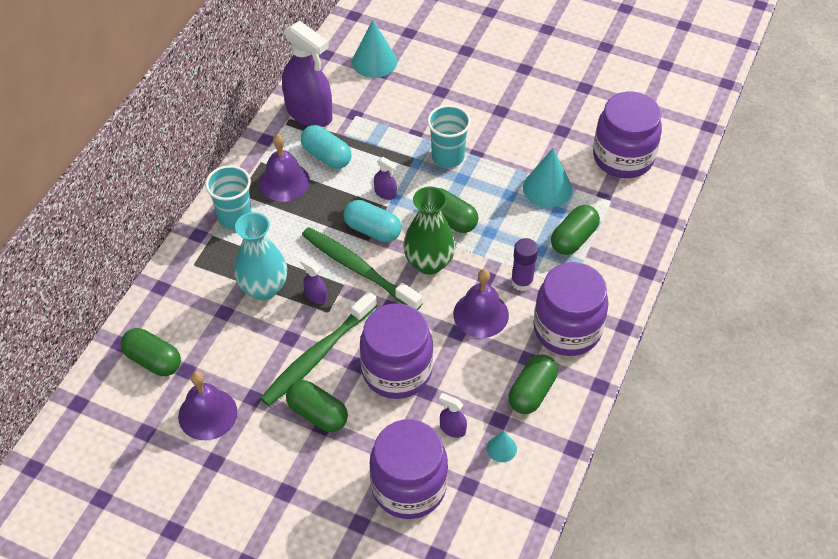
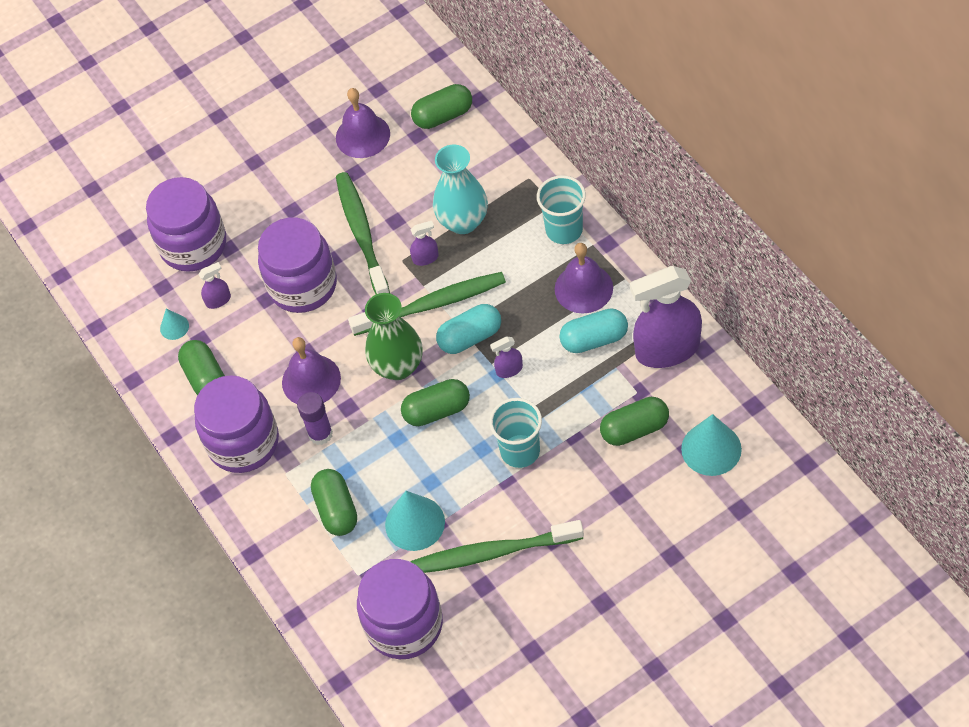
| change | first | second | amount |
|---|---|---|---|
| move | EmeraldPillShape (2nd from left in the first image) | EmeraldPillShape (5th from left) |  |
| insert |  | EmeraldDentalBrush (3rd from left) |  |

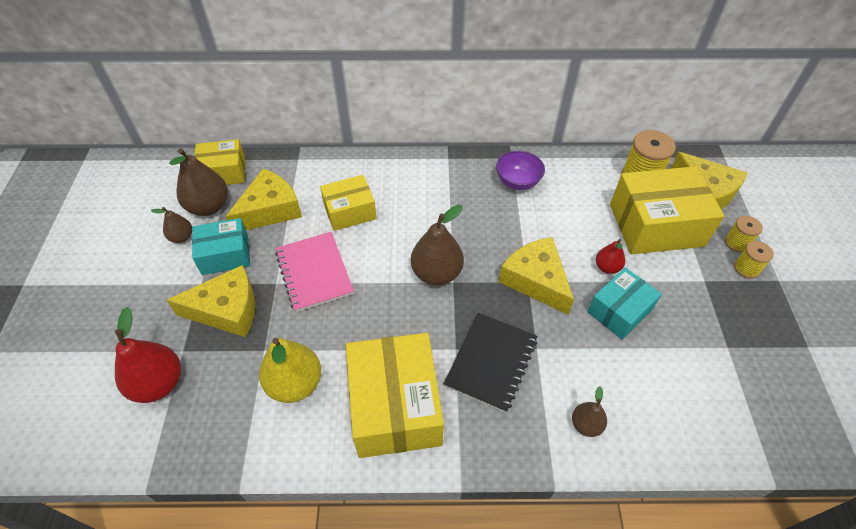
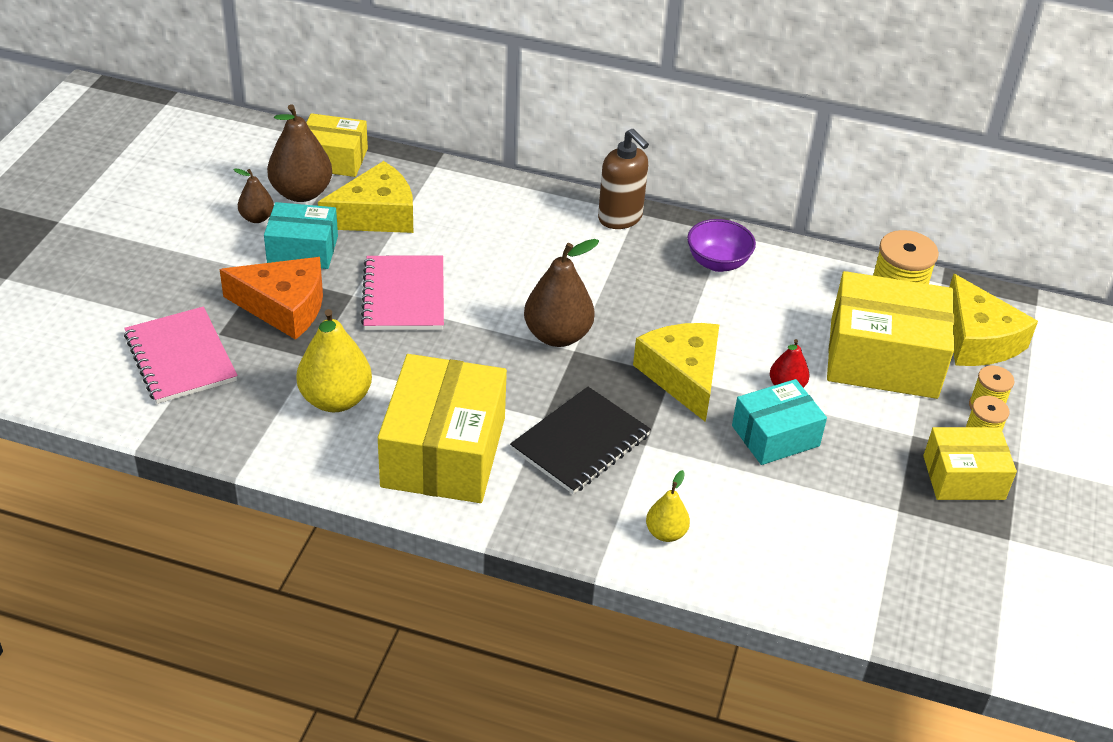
| change | first | second | amount |
|---|---|---|---|
| move | GoldenPackage (2nd from left in the first image) | GoldenPackage (4th from left) |  |
| recolor | GoldenCheeseWedge (1st from left) | BrightOrangeCheeseWedge |  |
| replace | ScarletToyPear (1st from left) | RosyNotebook (1st from left) |  |
| recolor | BrownToyPear (4th from left) | GoldenToyPear (2nd from left) |  |
| insert |  | BrownSoapPump |  |

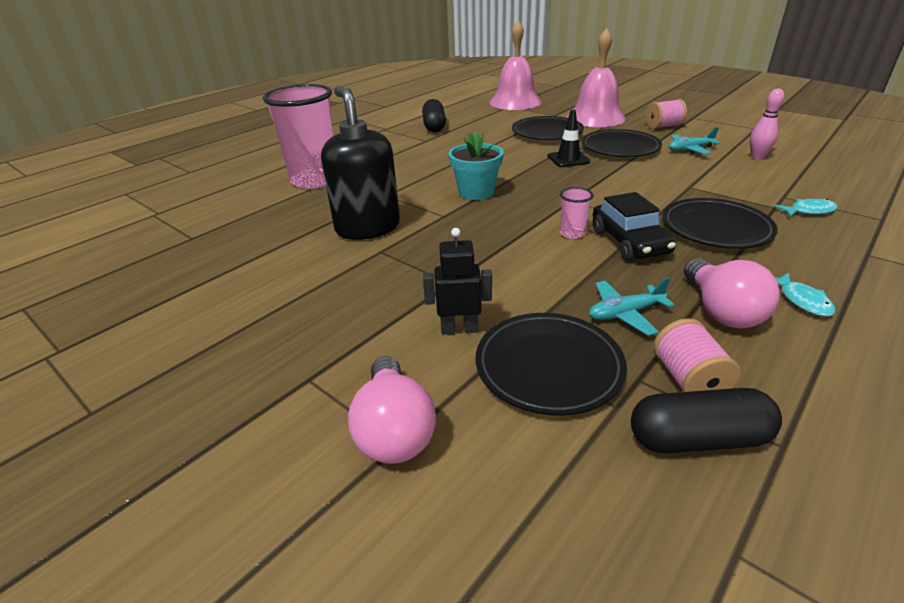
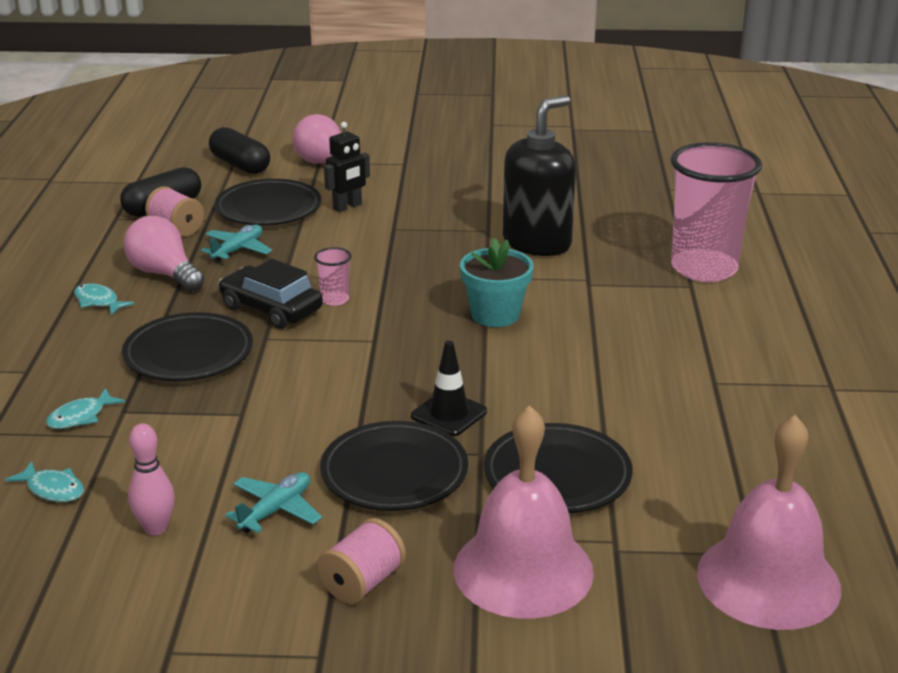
| change | first | second | amount |
|---|---|---|---|
| rotate | JetBlackSoapPump |  | 75 degrees counterclockwise |
| move | JetBlackPillShape (1st from left in the first image) | JetBlackPillShape (2nd from left) |  |
| insert |  | TurquoiseFish (1st from left) |  |

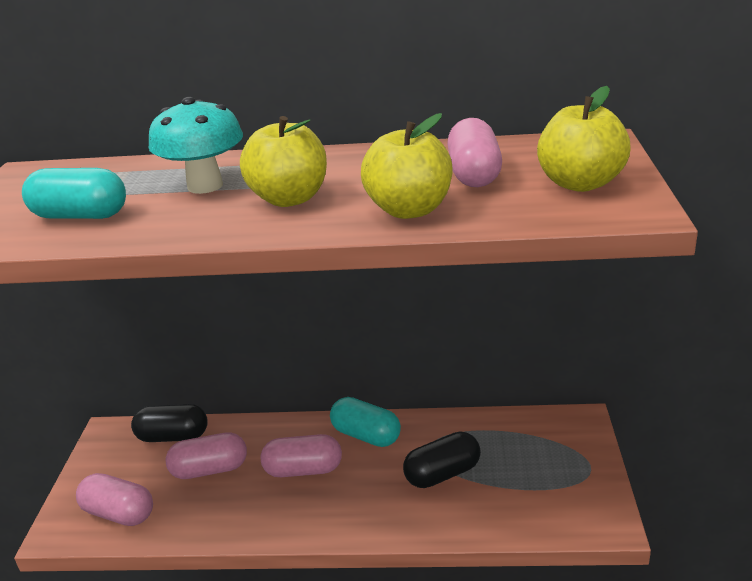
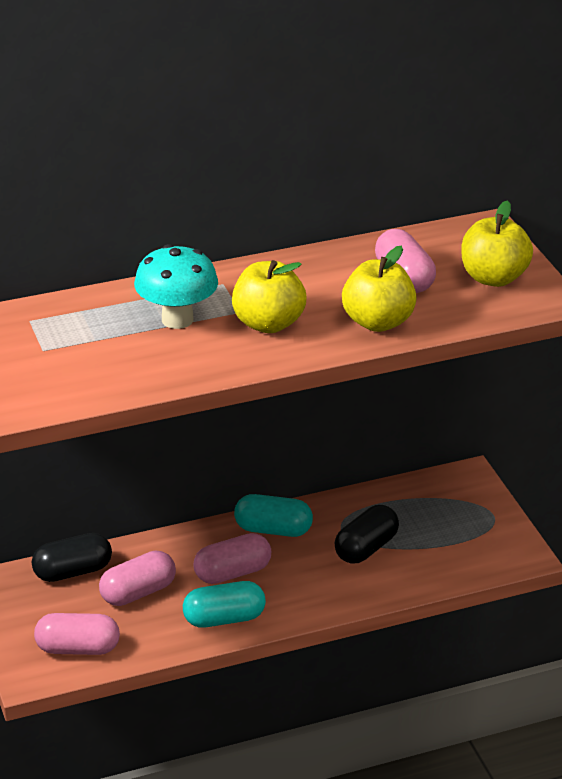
| change | first | second | amount |
|---|---|---|---|
| move | TurquoisePillShape (1st from left) |  |  |

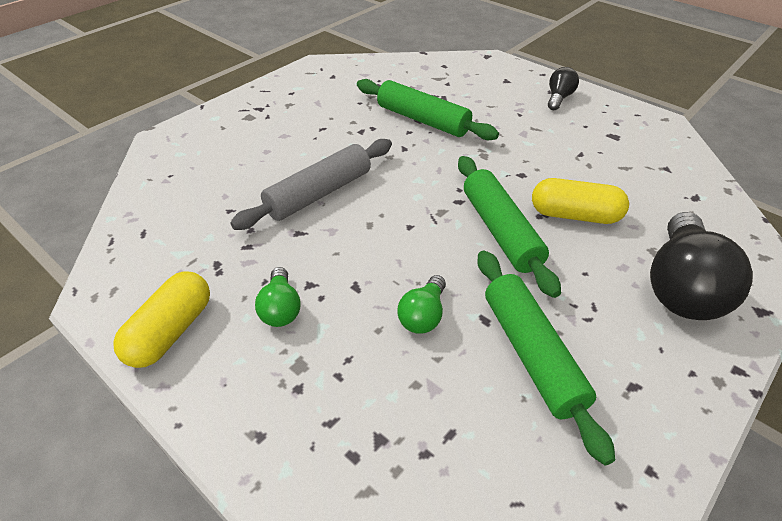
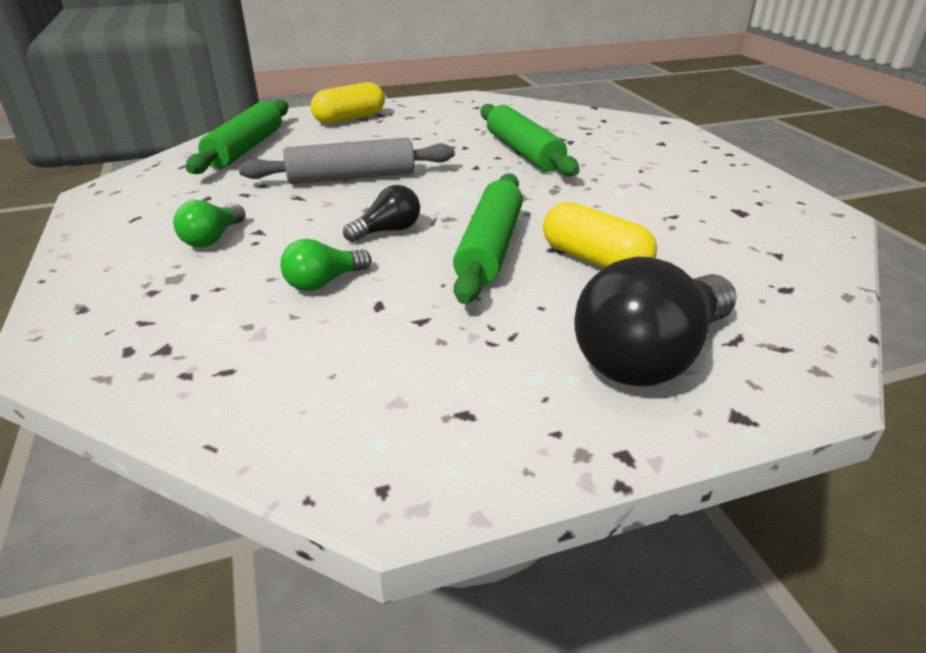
| change | first | second | amount |
|---|---|---|---|
| move | JetBlackBulb (1st from left) |  |  |
| move | EmeraldRollingPin (3rd from left in the first image) | EmeraldRollingPin (1st from left) |  |
| move | GoldenPillShape (1st from left) |  |  |

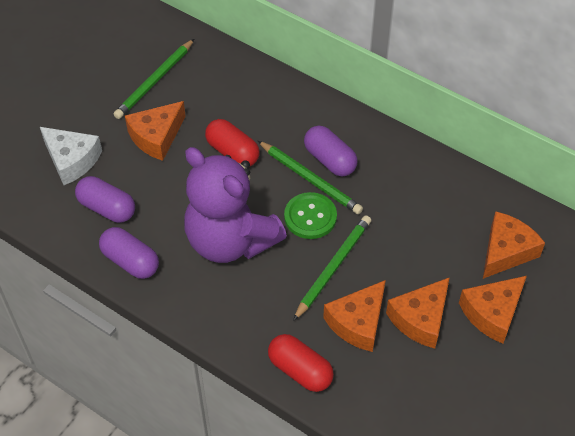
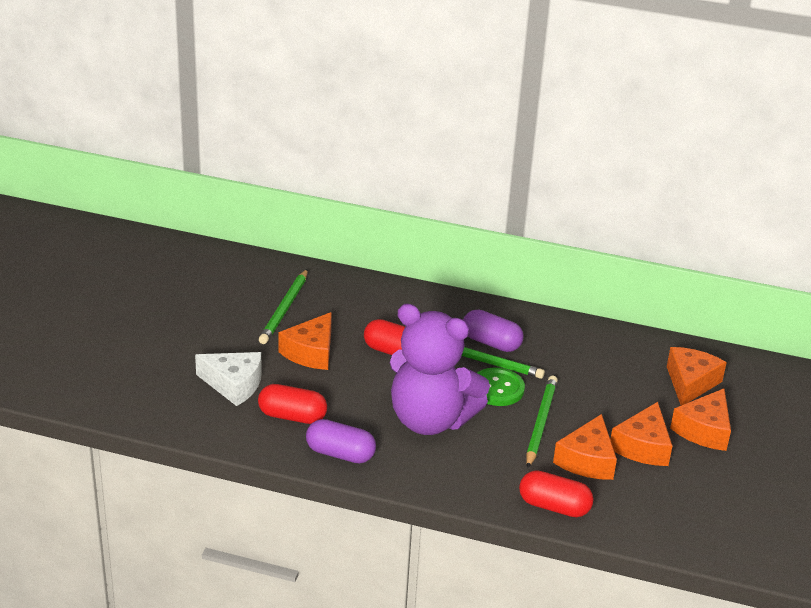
| change | first | second | amount |
|---|---|---|---|
| recolor | RoyalPurplePillShape (1st from left) | ScarletPillShape (1st from left) |  |

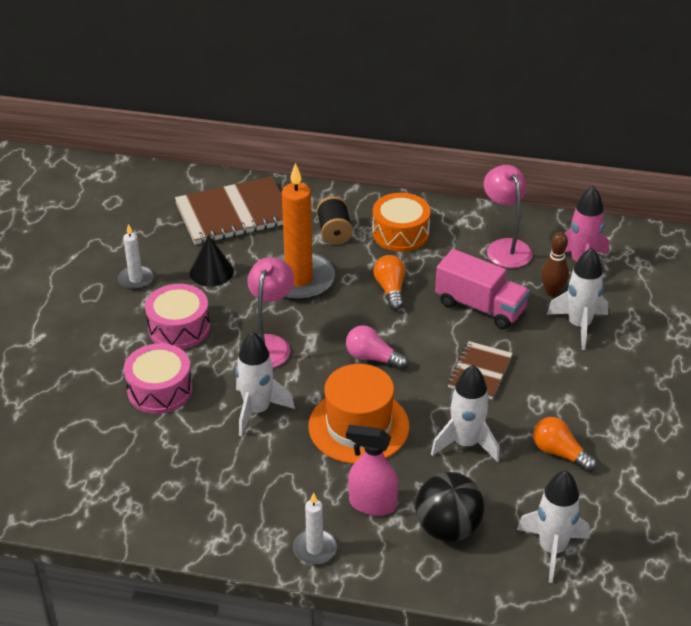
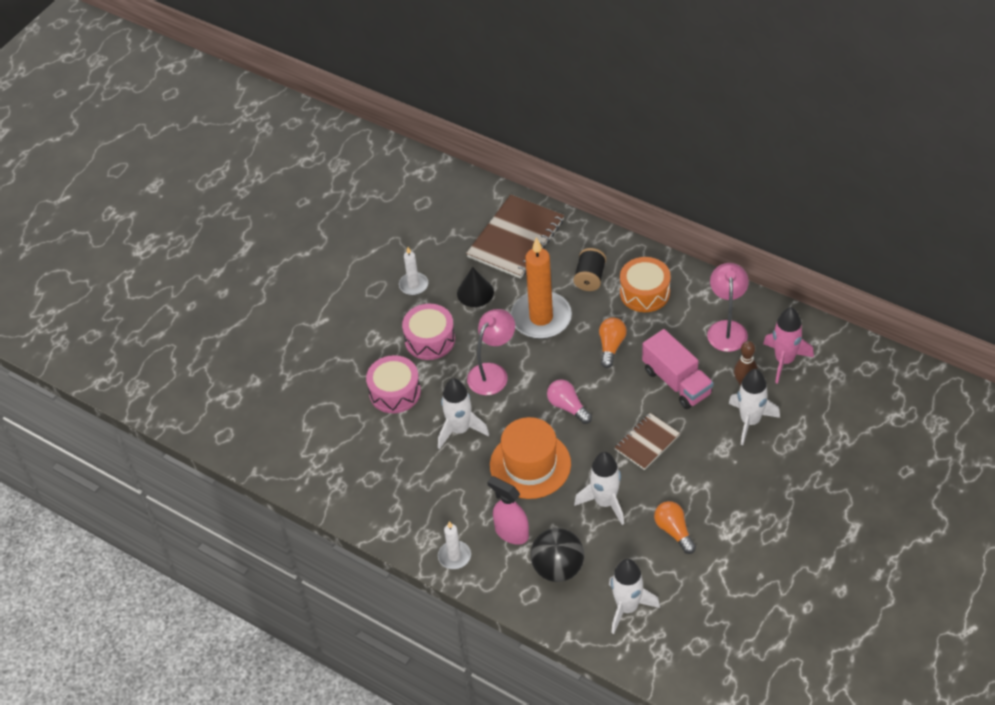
| change | first | second | amount |
|---|---|---|---|
| rotate | BrownNotebook (1st from left) |  | 60 degrees counterclockwise |

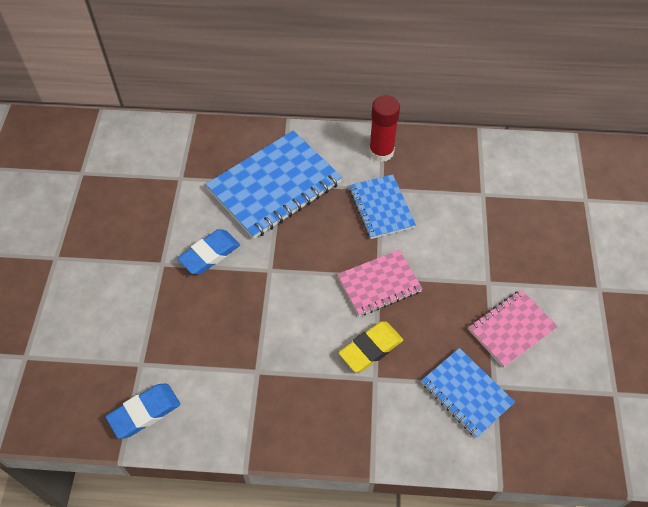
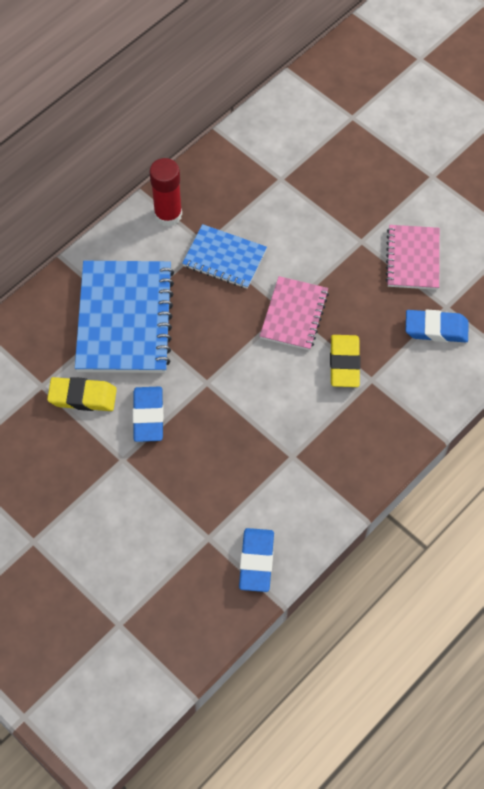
| change | first | second | amount |
|---|---|---|---|
| replace | BlueNotebook (3rd from left) | BlueEraser (3rd from left) |  |
| insert |  | GoldenEraser (1st from left) |  |

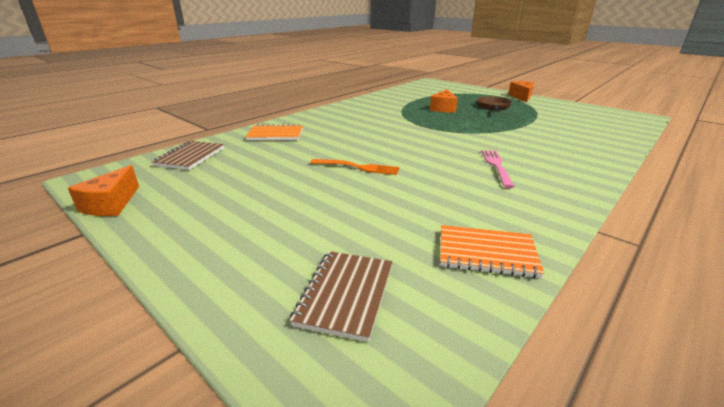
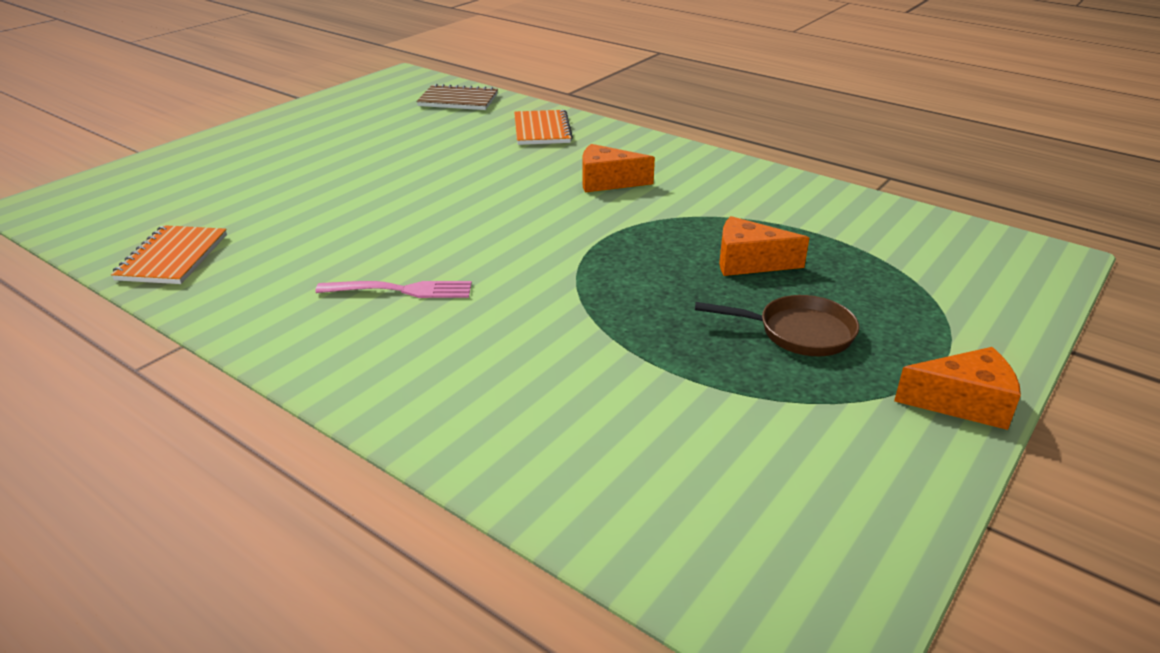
| change | first | second | amount |
|---|---|---|---|
| delete | BrightOrangeDinnerFork |  |  |
| move | BrightOrangeCheeseWedge (1st from left) |  |  |
| delete | BrownNotebook (2nd from left) |  |  |

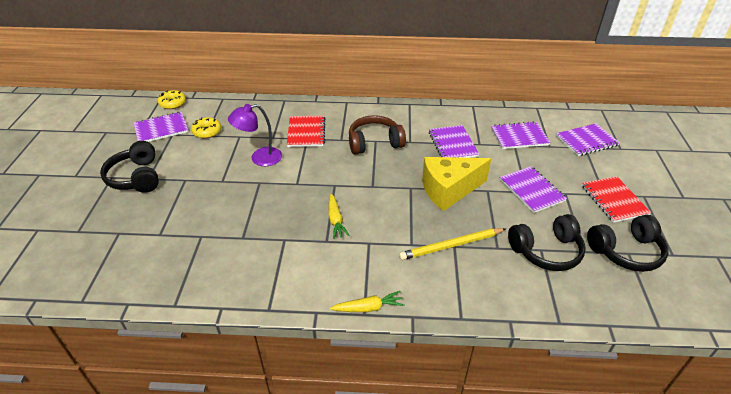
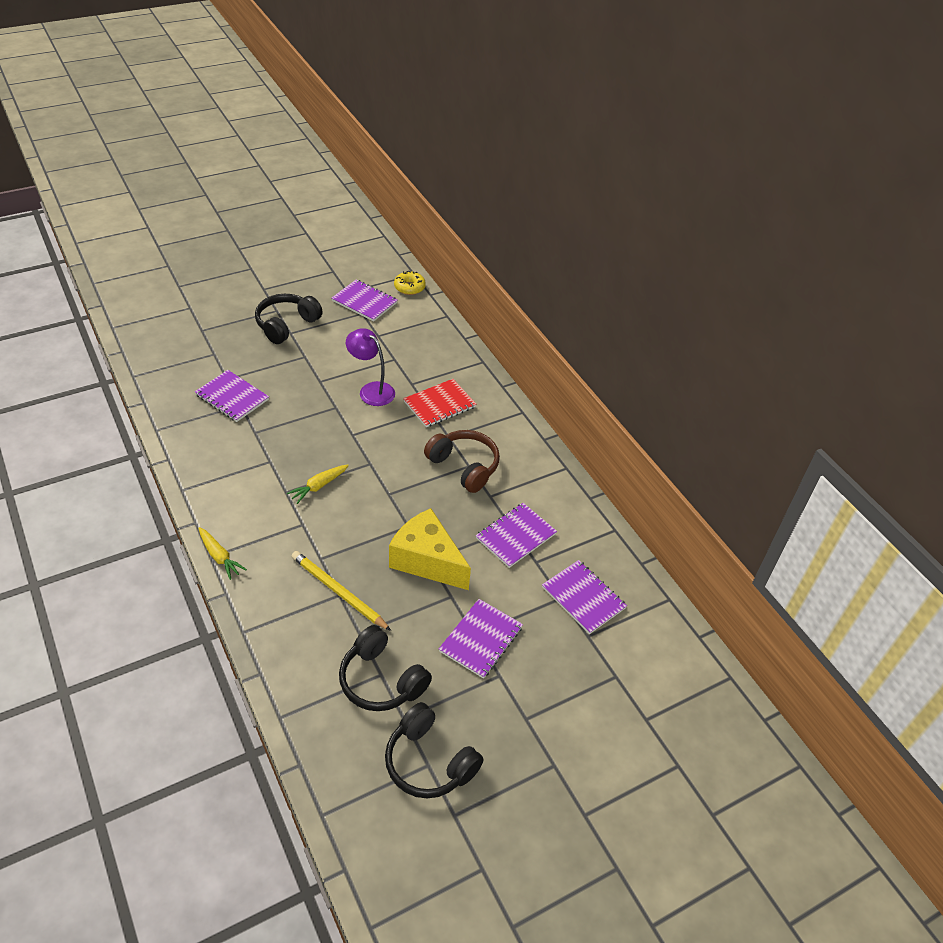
| change | first | second | amount |
|---|---|---|---|
| delete | GoldenGlazedDonut (2nd from left) |  |  |
| move | RoyalPurpleNotebook (5th from left in the first image) | RoyalPurpleNotebook (1st from left) |  |
| delete | ScarletNotebook (2nd from left) |  |  |

